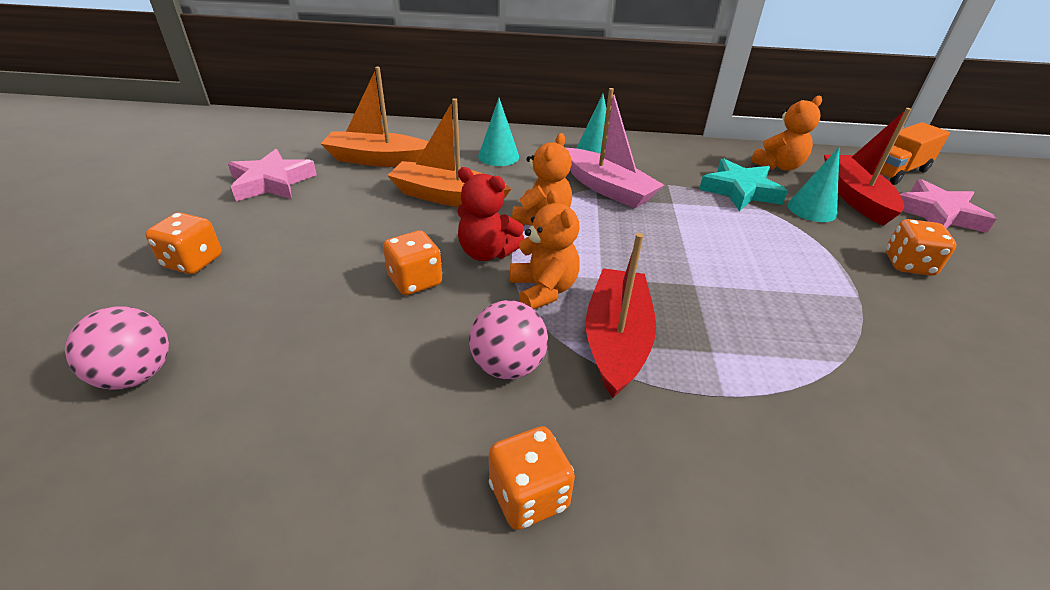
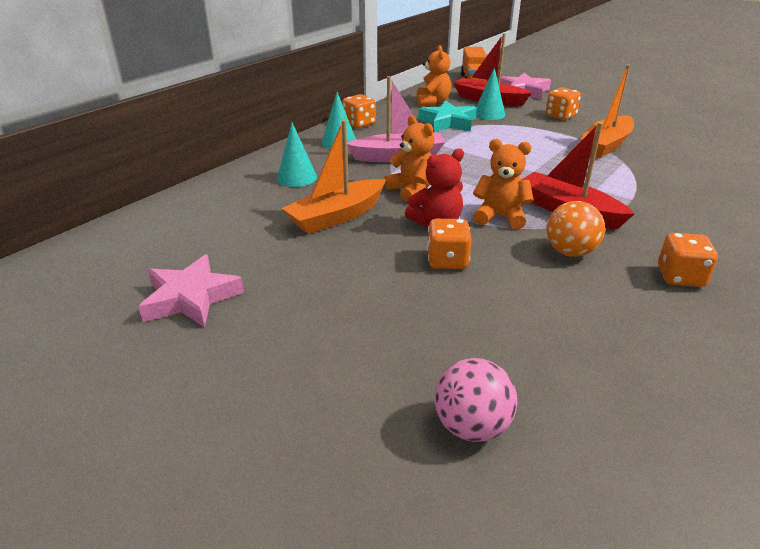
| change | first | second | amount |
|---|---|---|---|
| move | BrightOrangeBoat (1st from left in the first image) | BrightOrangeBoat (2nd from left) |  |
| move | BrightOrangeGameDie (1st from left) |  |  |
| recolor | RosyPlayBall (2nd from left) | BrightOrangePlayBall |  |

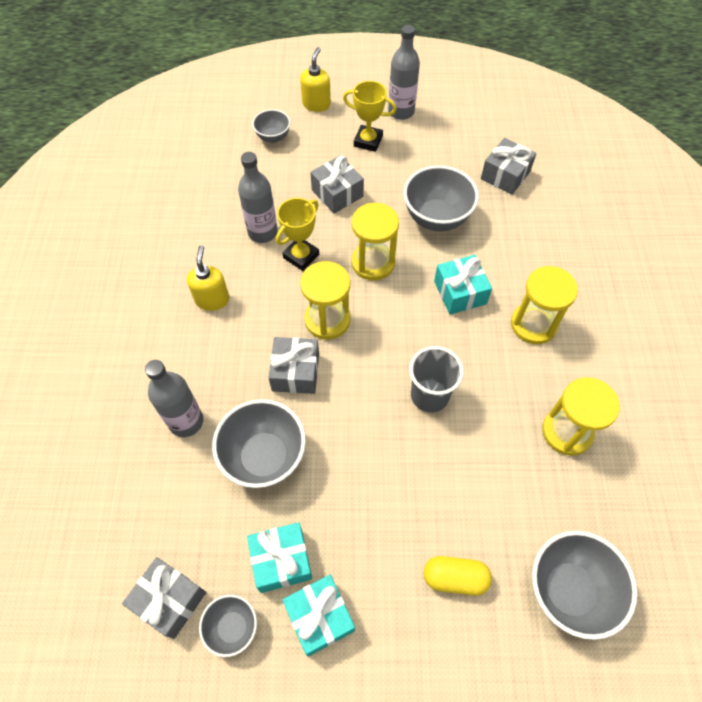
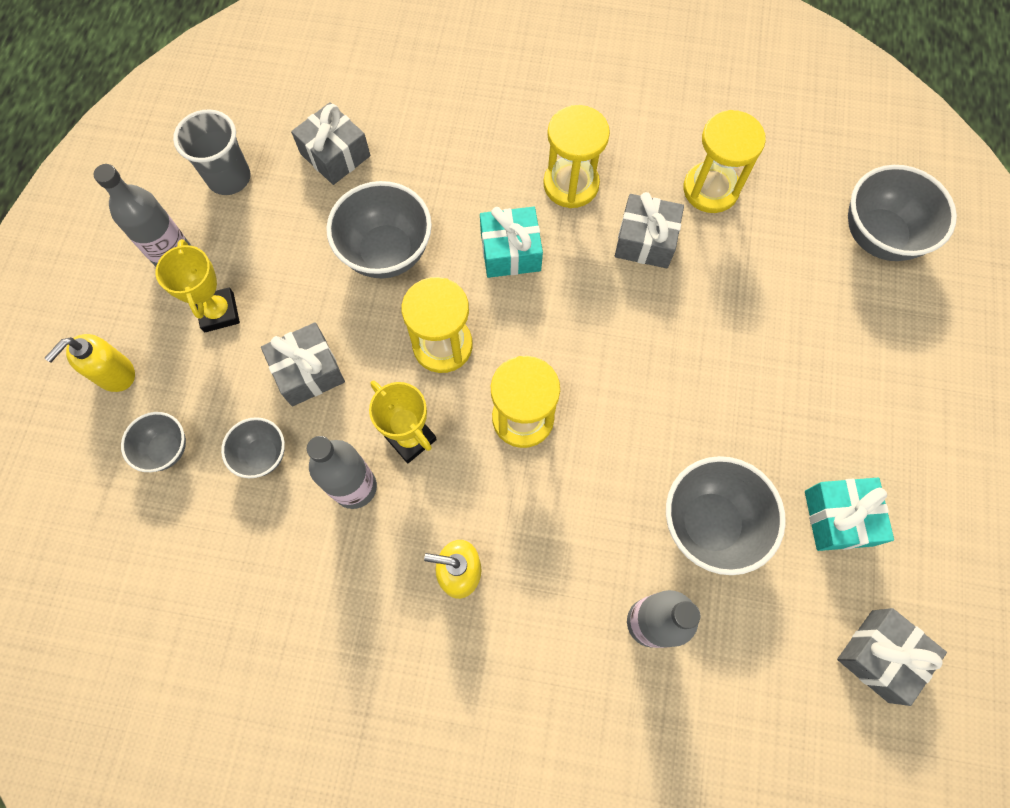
| change | first | second | amount |
|---|---|---|---|
| rotate | GoldenSoapPump (2nd from left in the first image) | GoldenSoapPump (1st from left) | 75 degrees counterclockwise |
| rotate | GoldenAwardCup (2nd from left in the first image) | GoldenAwardCup (1st from left) | 45 degrees counterclockwise |
| move | GrayPresent (2nd from left in the first image) | GrayPresent (3rd from left) |  |
| move | GrayTumbler |  |  |
| delete | GoldenPillShape |  |  |
| delete | TurquoisePresent (2nd from left) |  |  |
| move | GrayBowl (1st from left in the first image) | GrayBowl (2nd from left) |  |

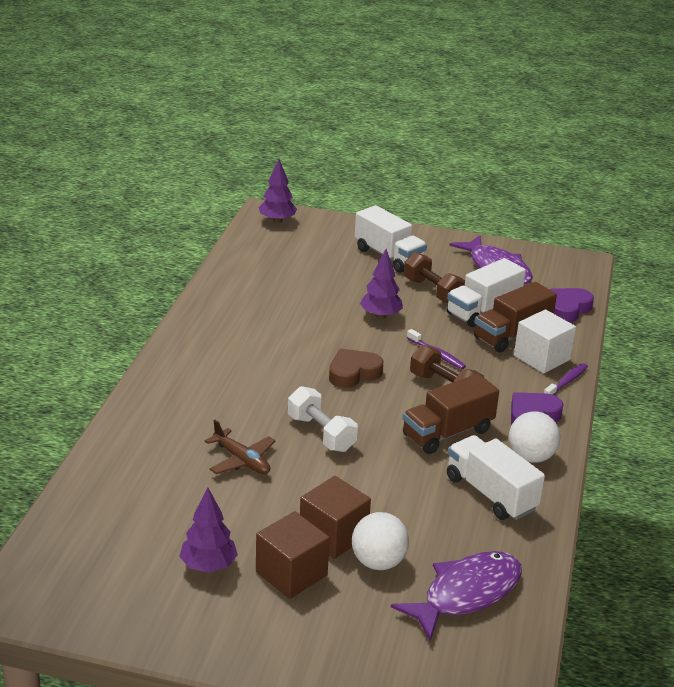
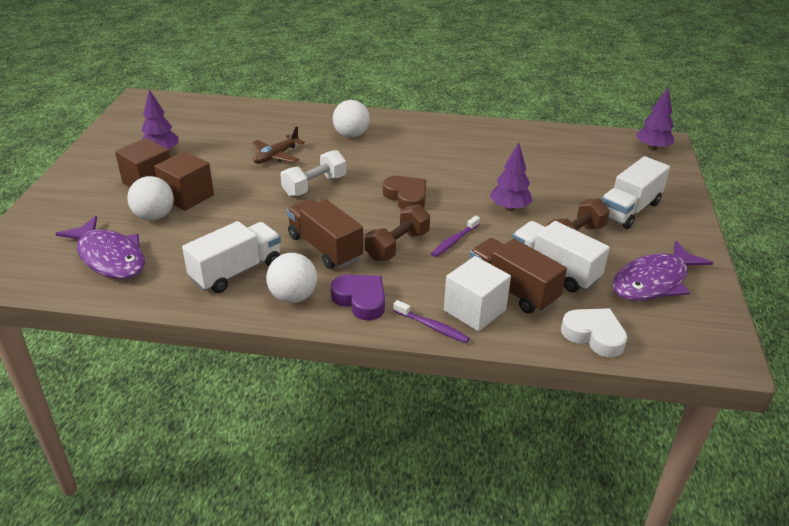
| change | first | second | amount |
|---|---|---|---|
| recolor | RoyalPurpleLoveHeart (2nd from left) | WhiteLoveHeart |  |
| insert |  | WhitePlayBall (3rd from left) |  |

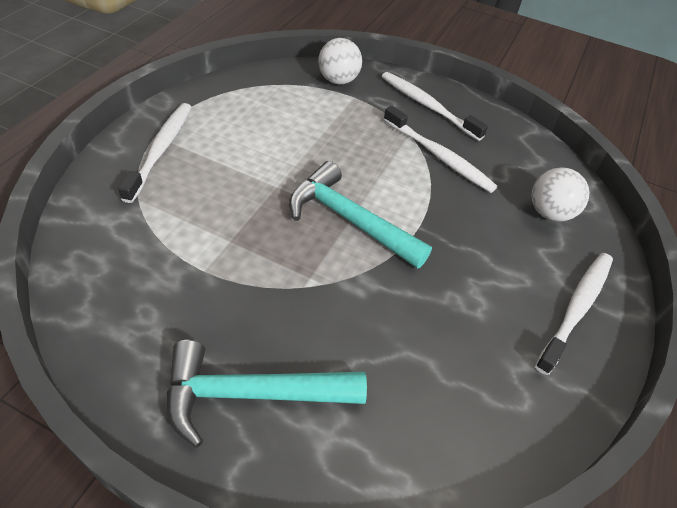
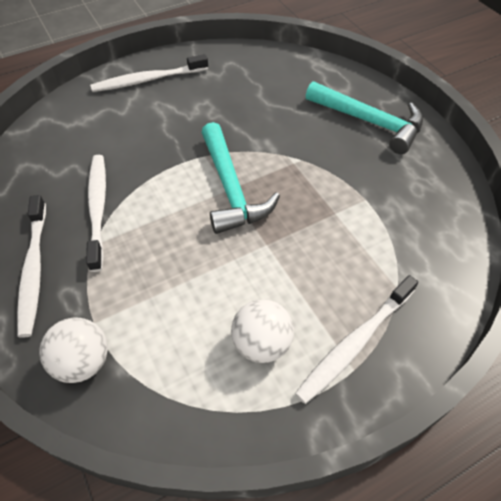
| change | first | second | amount |
|---|---|---|---|
| move | WhitePlayBall (2nd from left) |  |  |

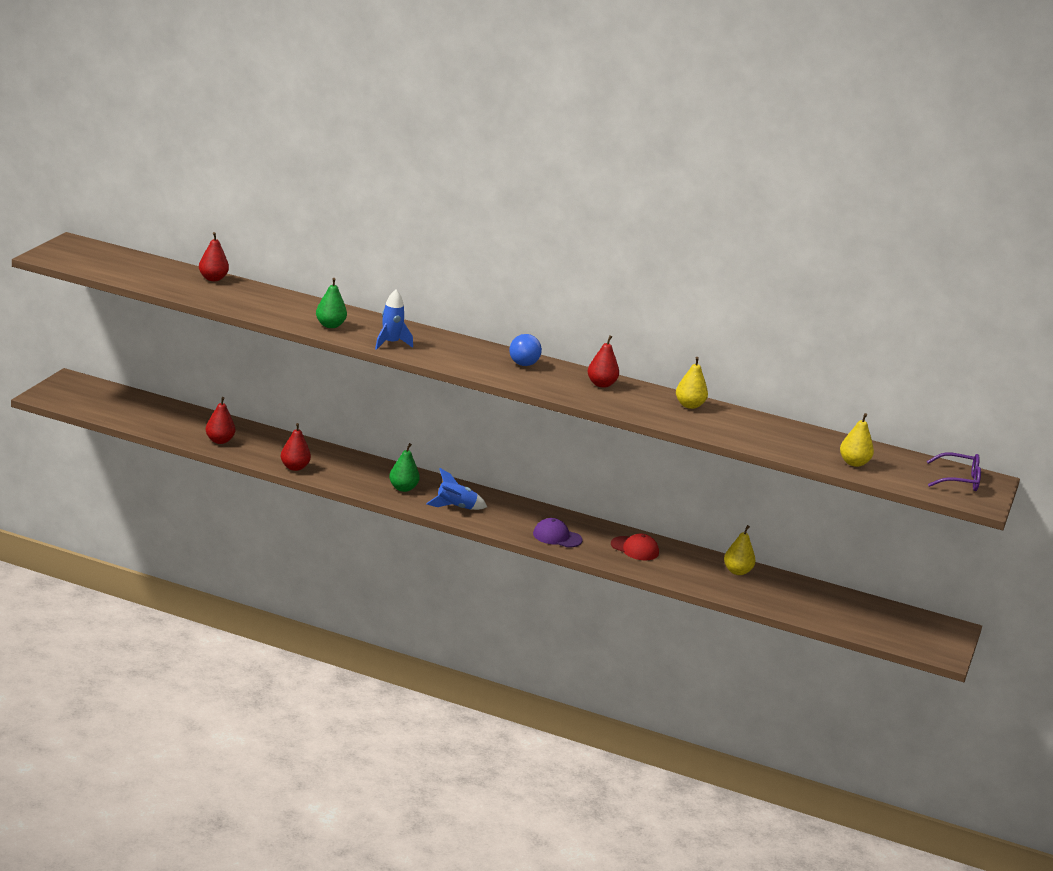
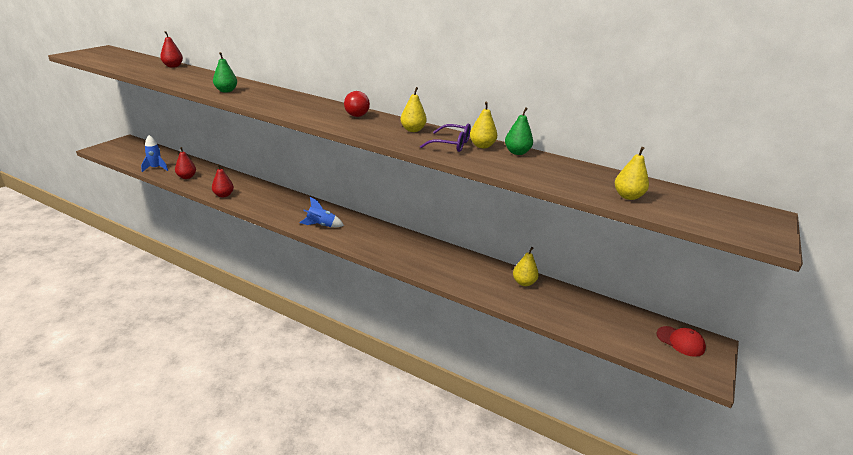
| change | first | second | amount |
|---|---|---|---|
| move | BlueSpaceship (1st from left) |  |  |
| recolor | BluePlayBall | ScarletPlayBall |  |
| recolor | ScarletToyPear (4th from left) | GoldenToyPear (1st from left) |  |
| move | EmeraldToyPear (2nd from left) |  |  |
| move | RoyalPurpleEyeglasses |  |  |
| delete | RoyalPurplePeakedCap |  |  |
| move | ScarletPeakedCap |  |  |

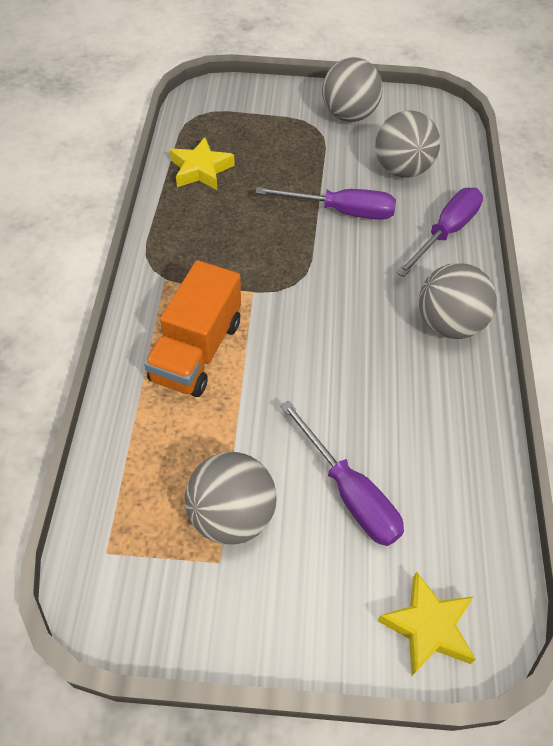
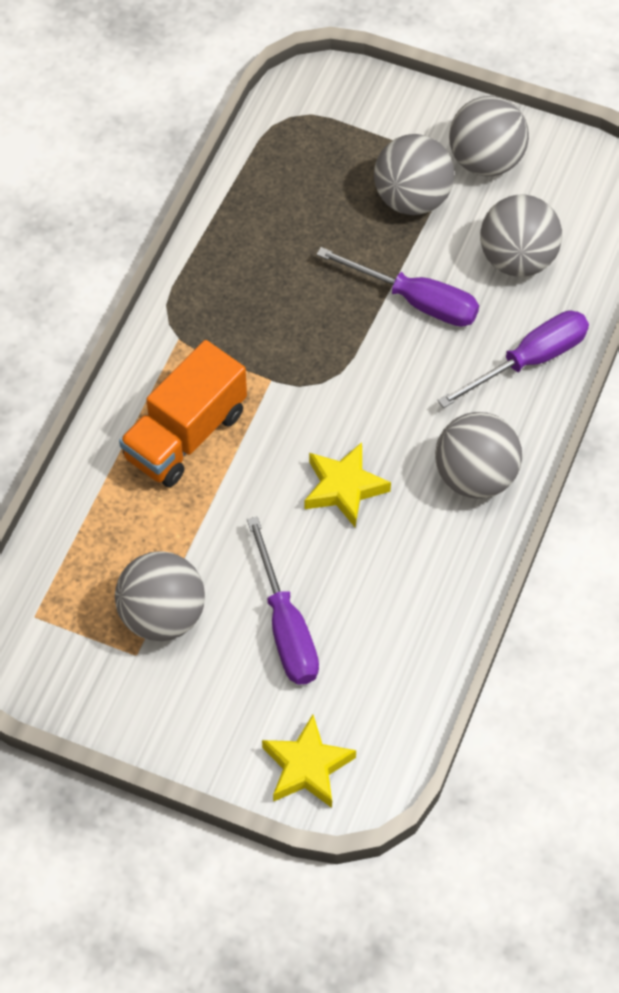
| change | first | second | amount |
|---|---|---|---|
| move | GoldenStar (1st from left in the first image) | GoldenStar (2nd from left) |  |
| insert |  | GrayPlayBall (2nd from left) |  |

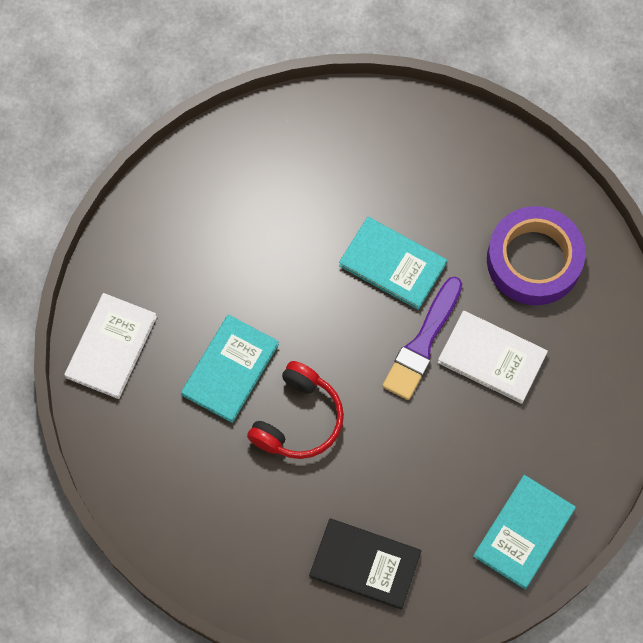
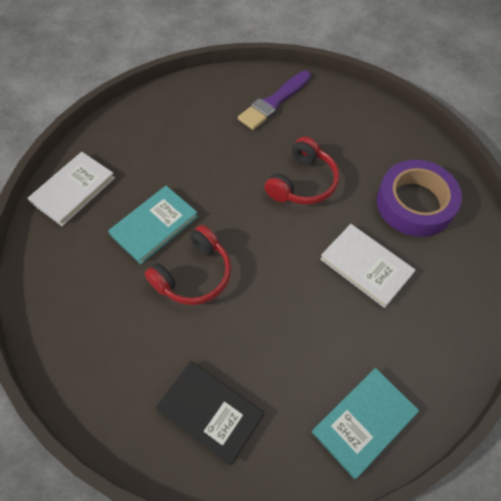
| change | first | second | amount |
|---|---|---|---|
| replace | TurquoiseHardback (2nd from left) | ScarletHeadphones (2nd from left) |  |
| move | RoyalPurplePaintbrush |  |  |

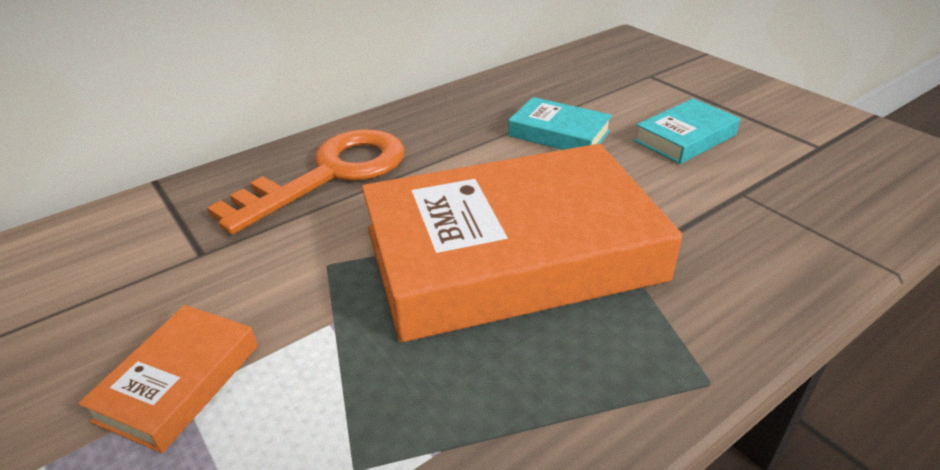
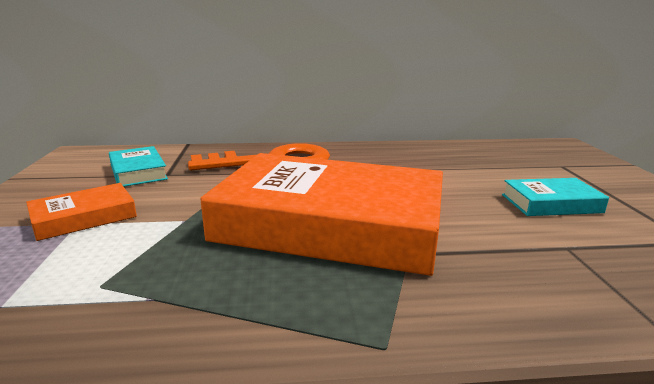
| change | first | second | amount |
|---|---|---|---|
| move | TurquoiseHardback (1st from left) |  |  |

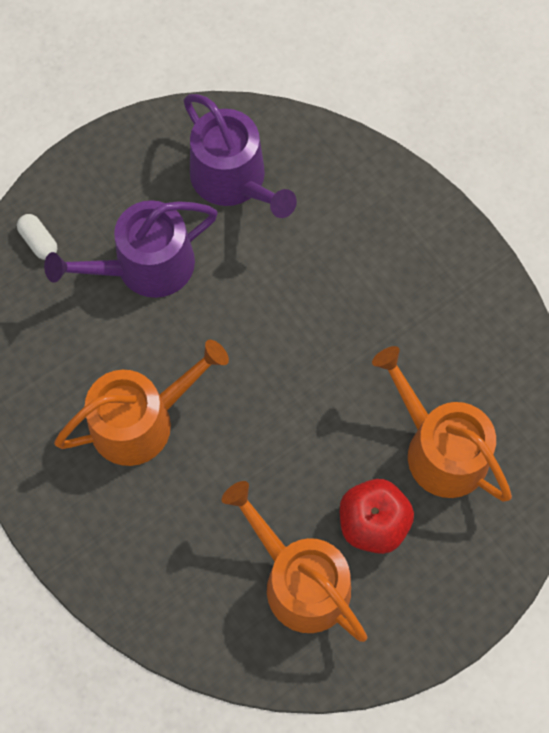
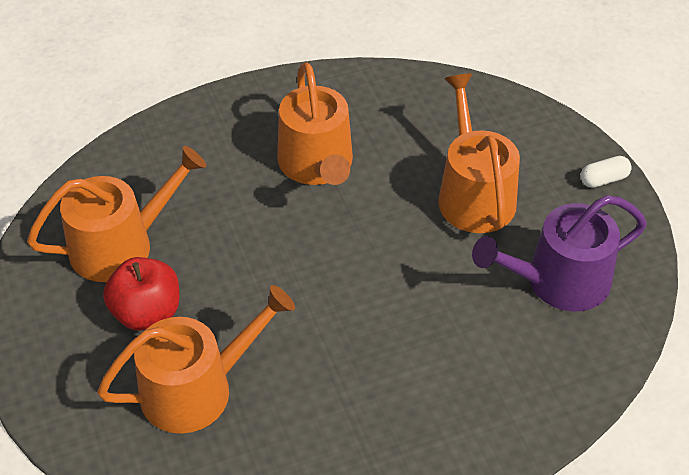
| change | first | second | amount |
|---|---|---|---|
| recolor | RoyalPurpleWateringCan (1st from left) | BrightOrangeWateringCan (4th from left) |  |
| move | WhitePillShape |  |  |

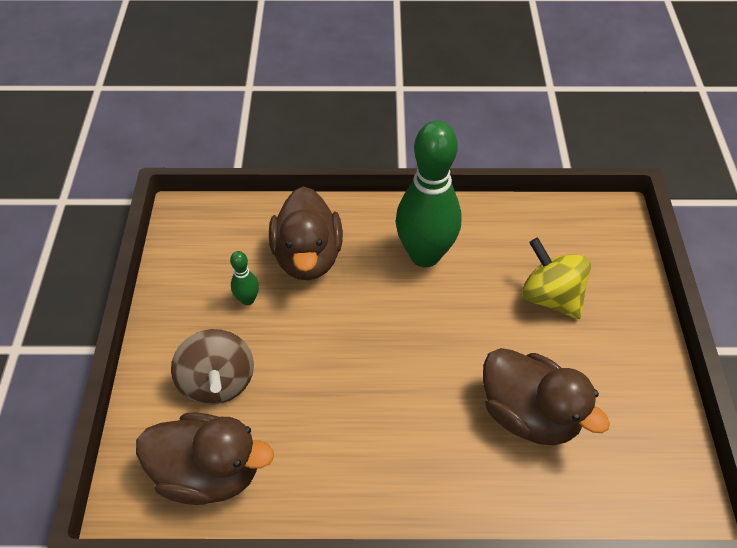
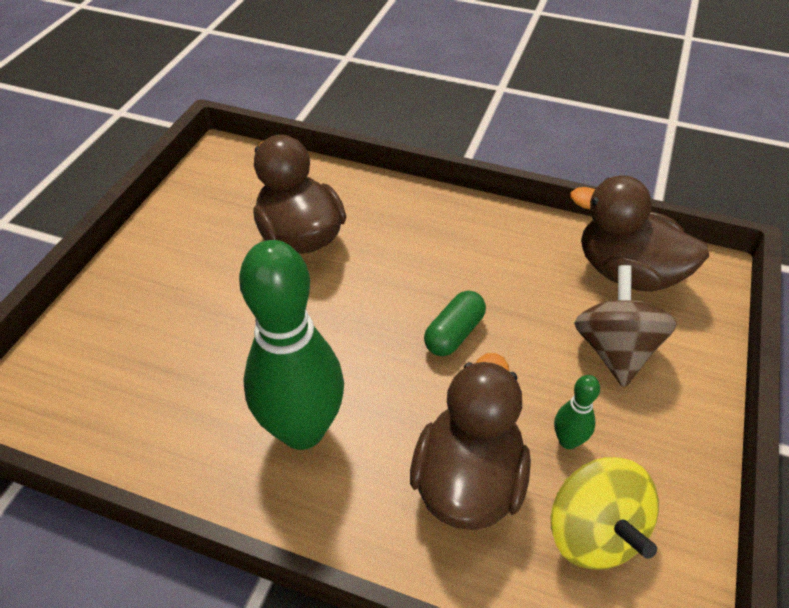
| change | first | second | amount |
|---|---|---|---|
| move | GoldenWhirligig |  |  |
| insert |  | EmeraldPillShape |  |

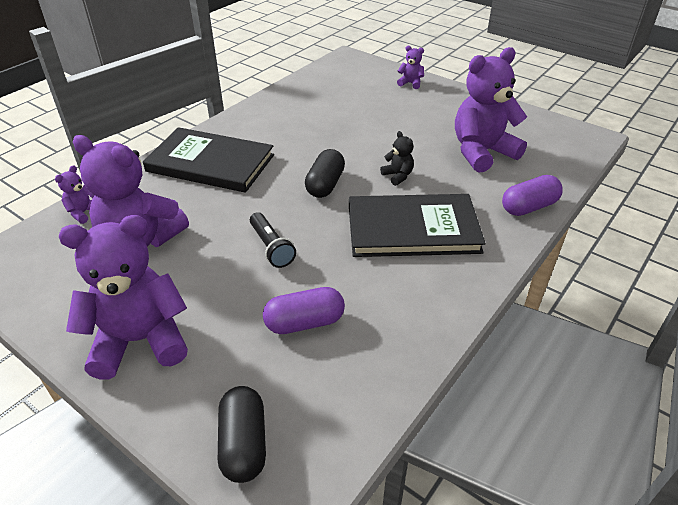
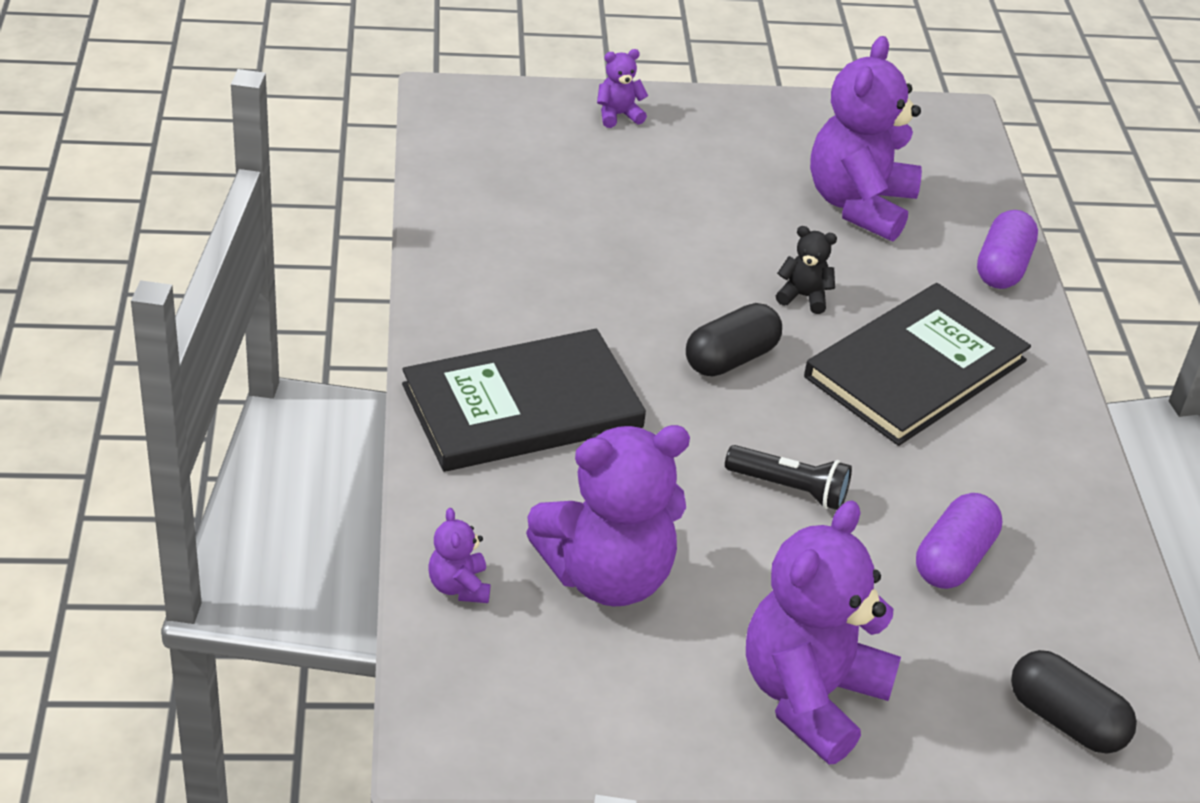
| change | first | second | amount |
|---|---|---|---|
| rotate | JetBlackPillShape (2nd from left in the first image) | JetBlackPillShape (1st from left) | 75 degrees clockwise |

